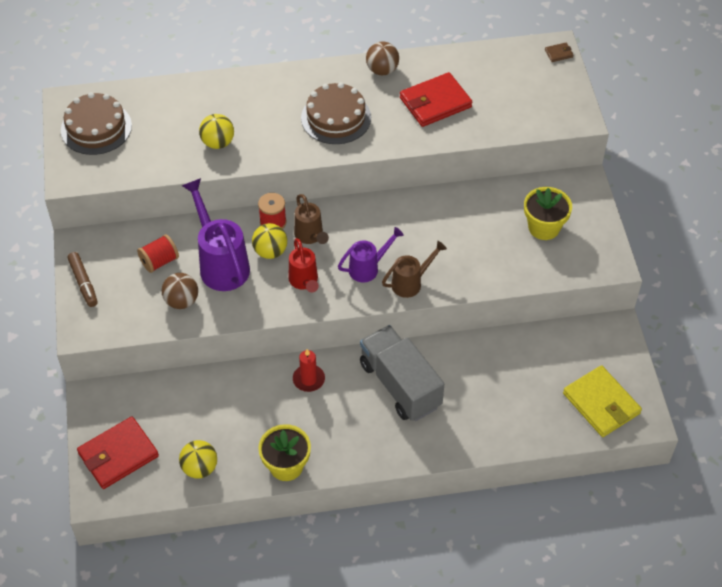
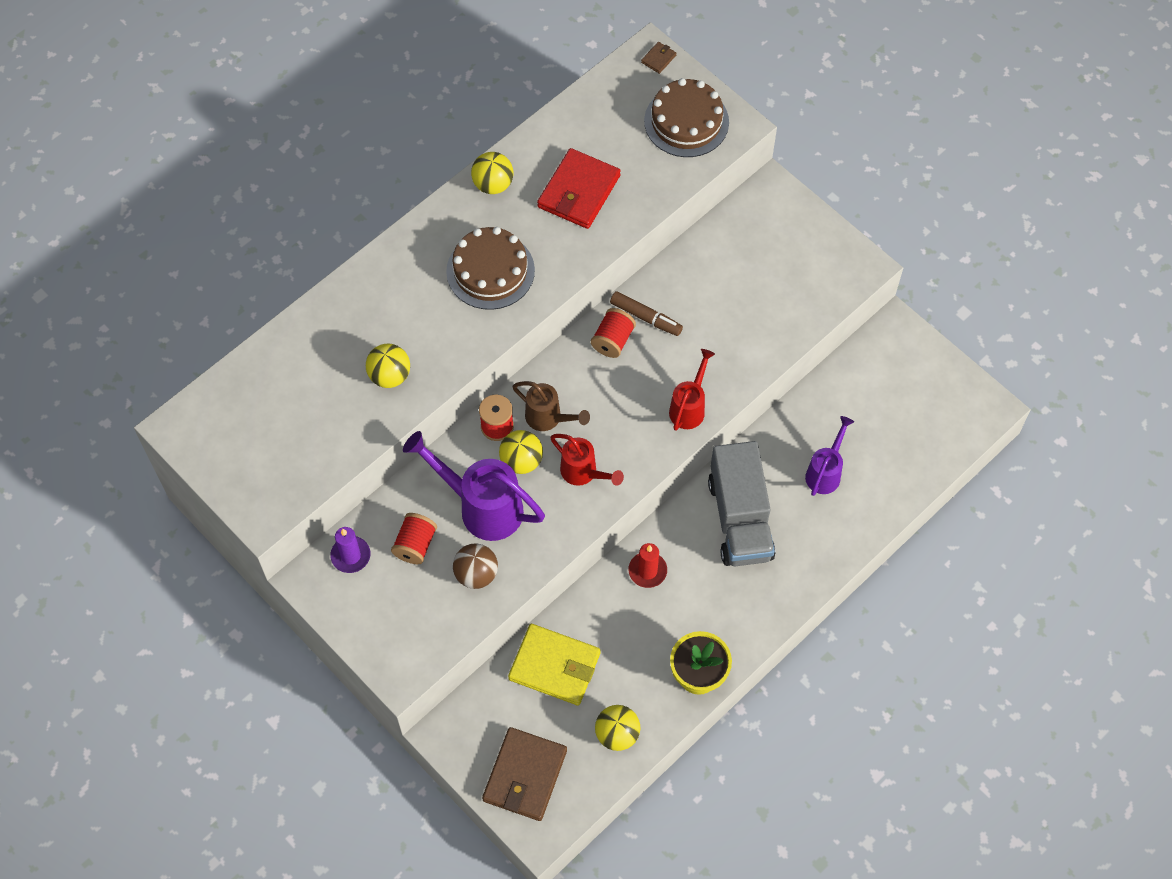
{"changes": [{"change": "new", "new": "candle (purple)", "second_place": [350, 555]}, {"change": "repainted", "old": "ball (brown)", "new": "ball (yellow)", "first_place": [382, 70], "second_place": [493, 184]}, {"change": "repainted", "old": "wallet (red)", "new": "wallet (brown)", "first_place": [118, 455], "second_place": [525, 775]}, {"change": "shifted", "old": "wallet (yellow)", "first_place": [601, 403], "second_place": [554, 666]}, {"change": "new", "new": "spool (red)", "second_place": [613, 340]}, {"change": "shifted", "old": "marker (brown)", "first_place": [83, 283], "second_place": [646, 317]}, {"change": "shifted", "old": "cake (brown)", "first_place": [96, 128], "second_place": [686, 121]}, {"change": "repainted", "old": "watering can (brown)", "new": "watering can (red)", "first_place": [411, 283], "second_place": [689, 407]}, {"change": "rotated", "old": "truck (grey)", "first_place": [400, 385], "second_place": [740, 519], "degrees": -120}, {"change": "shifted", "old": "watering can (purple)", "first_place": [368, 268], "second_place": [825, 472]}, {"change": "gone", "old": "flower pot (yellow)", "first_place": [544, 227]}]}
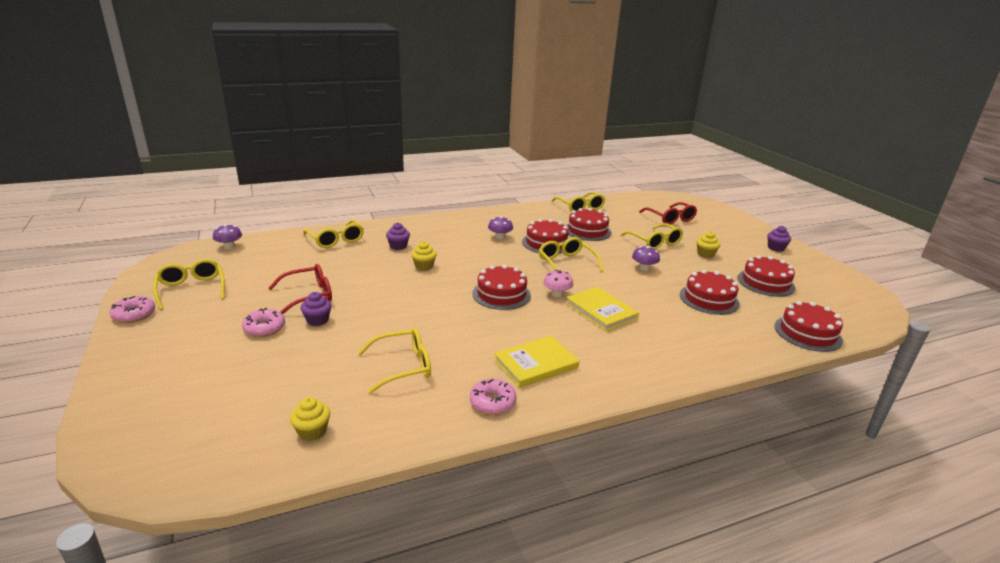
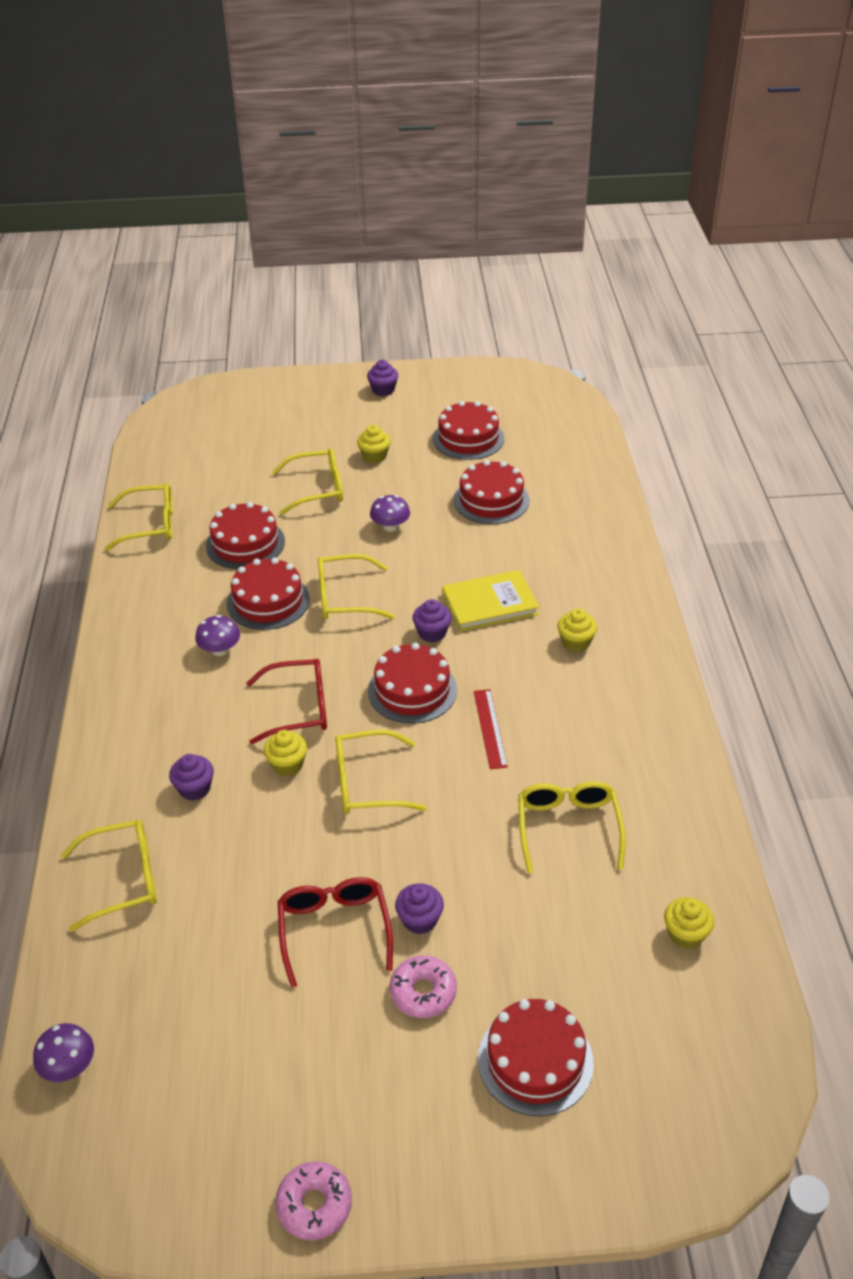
{"changes": [{"change": "shifted", "old": "glasses (red)", "first_place": [670, 219], "second_place": [299, 708]}, {"change": "shifted", "old": "glasses (yellow)", "first_place": [191, 289], "second_place": [367, 783]}, {"change": "swapped", "old": "mushroom (pink)", "new": "cupcake (purple)", "first_place": [557, 294], "second_place": [432, 633]}, {"change": "new", "new": "ruler (red)", "second_place": [490, 728]}, {"change": "shifted", "old": "cake (red)", "first_place": [807, 333], "second_place": [535, 1060]}, {"change": "new", "new": "cupcake (yellow)", "second_place": [575, 642]}, {"change": "gone", "old": "donut (pink)", "first_place": [492, 402]}, {"change": "gone", "old": "book (yellow)", "first_place": [535, 364]}]}
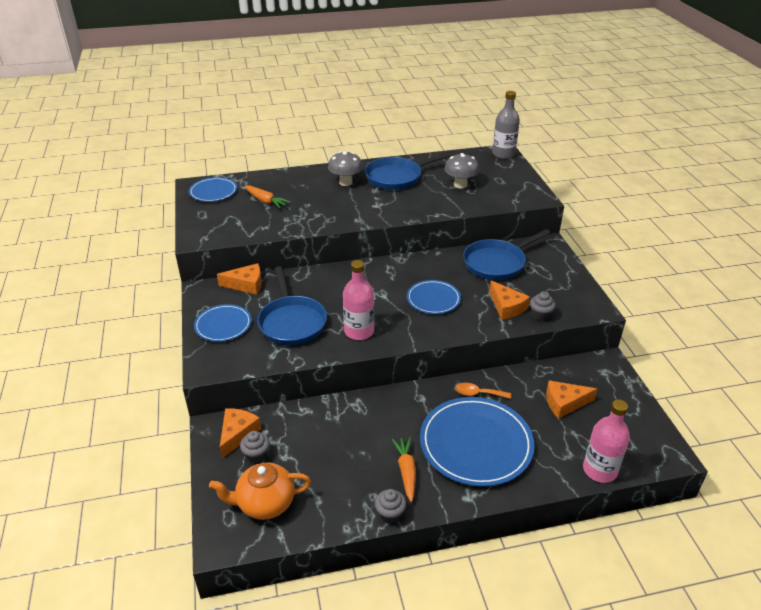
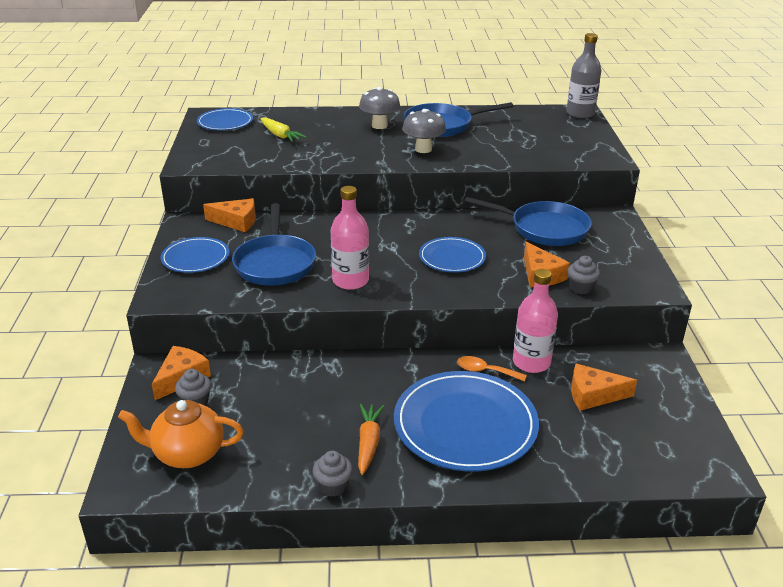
{"changes": [{"change": "repainted", "old": "carrot (orange)", "new": "carrot (yellow)", "first_place": [265, 201], "second_place": [280, 135]}, {"change": "shifted", "old": "mushroom (grey)", "first_place": [460, 185], "second_place": [423, 149]}, {"change": "rotated", "old": "pan (blue)", "first_place": [497, 263], "second_place": [544, 229], "degrees": -135}, {"change": "shifted", "old": "bottle (pink)", "first_place": [599, 470], "second_place": [531, 362]}]}
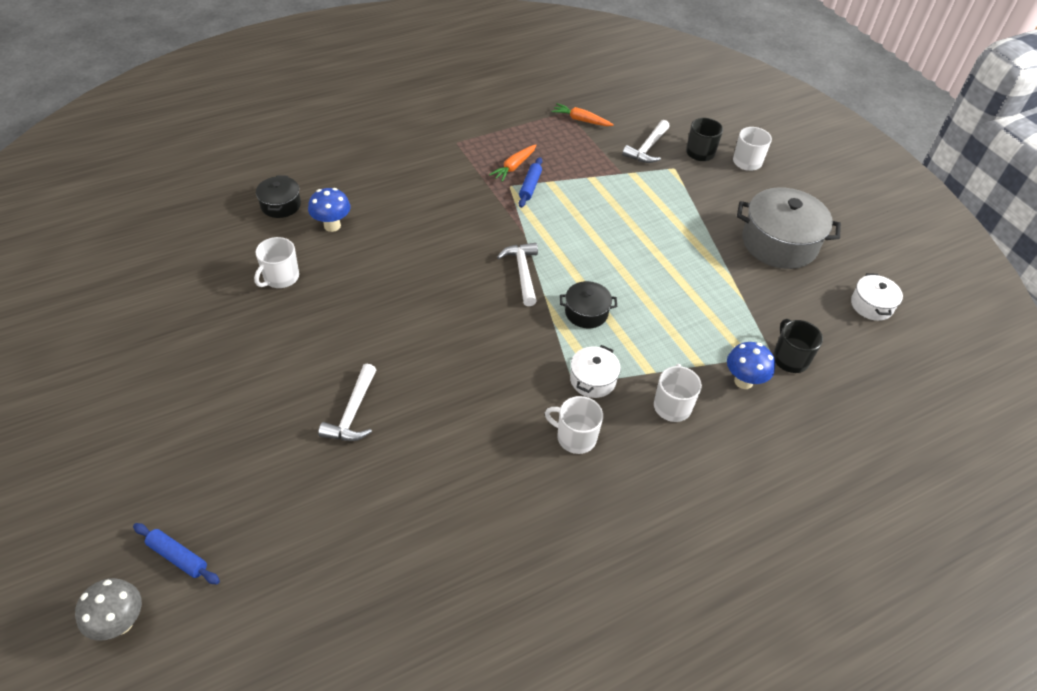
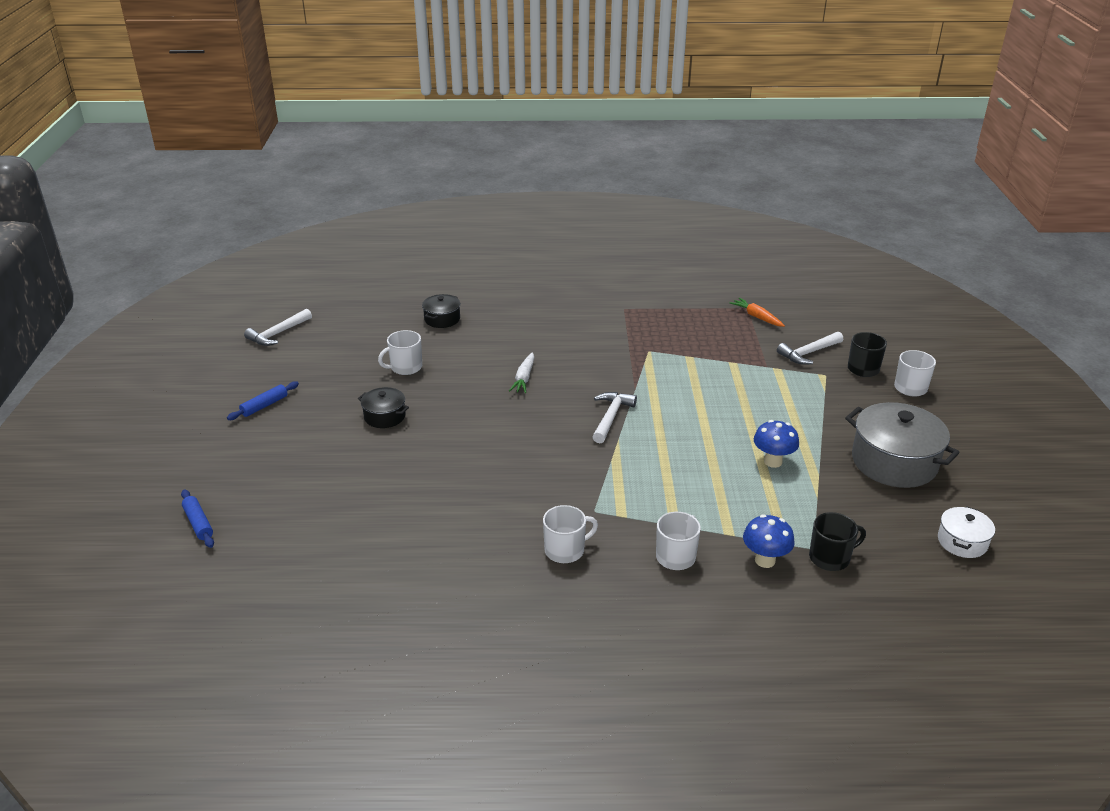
{"changes": [{"change": "shifted", "old": "rolling pin (blue)", "first_place": [530, 186], "second_place": [264, 406]}, {"change": "shifted", "old": "hammer (white)", "first_place": [352, 413], "second_place": [277, 334]}, {"change": "shifted", "old": "pot (black)", "first_place": [586, 312], "second_place": [385, 416]}, {"change": "new", "new": "carrot (white)", "second_place": [524, 378]}, {"change": "rotated", "old": "mug (white)", "first_place": [575, 437], "second_place": [565, 550], "degrees": 105}, {"change": "shifted", "old": "mushroom (blue)", "first_place": [332, 225], "second_place": [773, 461]}, {"change": "rotated", "old": "mug (black)", "first_place": [790, 358], "second_place": [830, 558], "degrees": 60}, {"change": "gone", "old": "mushroom (grey)", "first_place": [120, 623]}, {"change": "gone", "old": "carrot (orange)", "first_place": [514, 167]}, {"change": "gone", "old": "pot (white)", "first_place": [593, 380]}]}
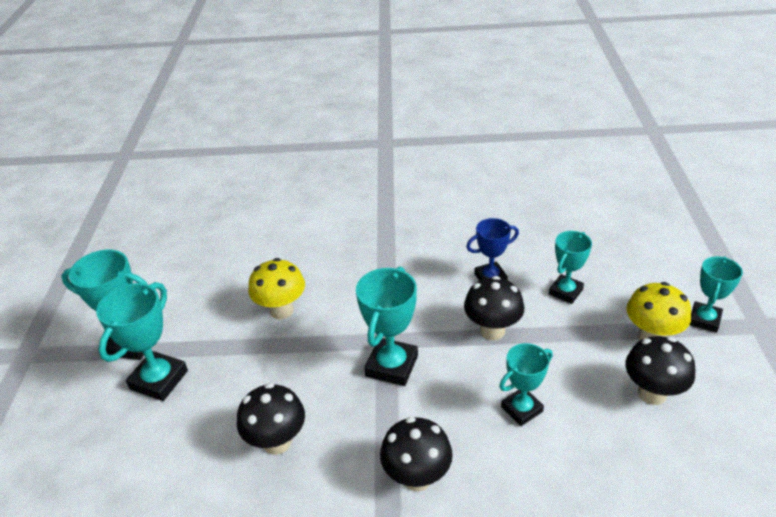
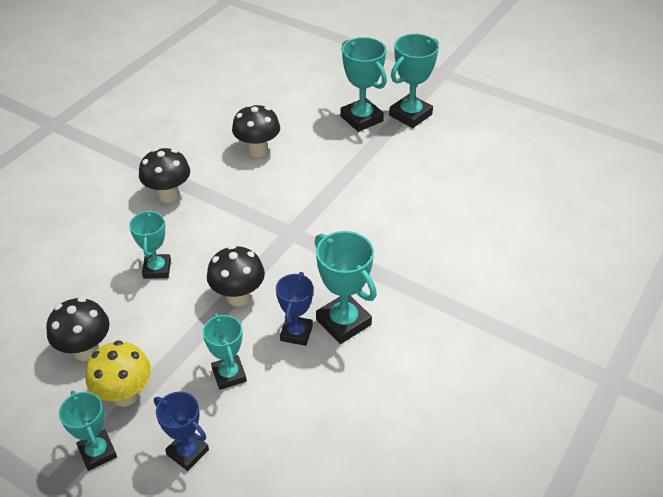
{"changes": [{"change": "new", "new": "trophy (blue)", "second_place": [187, 452]}, {"change": "shifted", "old": "trophy (turquoise)", "first_place": [392, 366], "second_place": [343, 322]}, {"change": "gone", "old": "mushroom (yellow)", "first_place": [281, 310]}]}
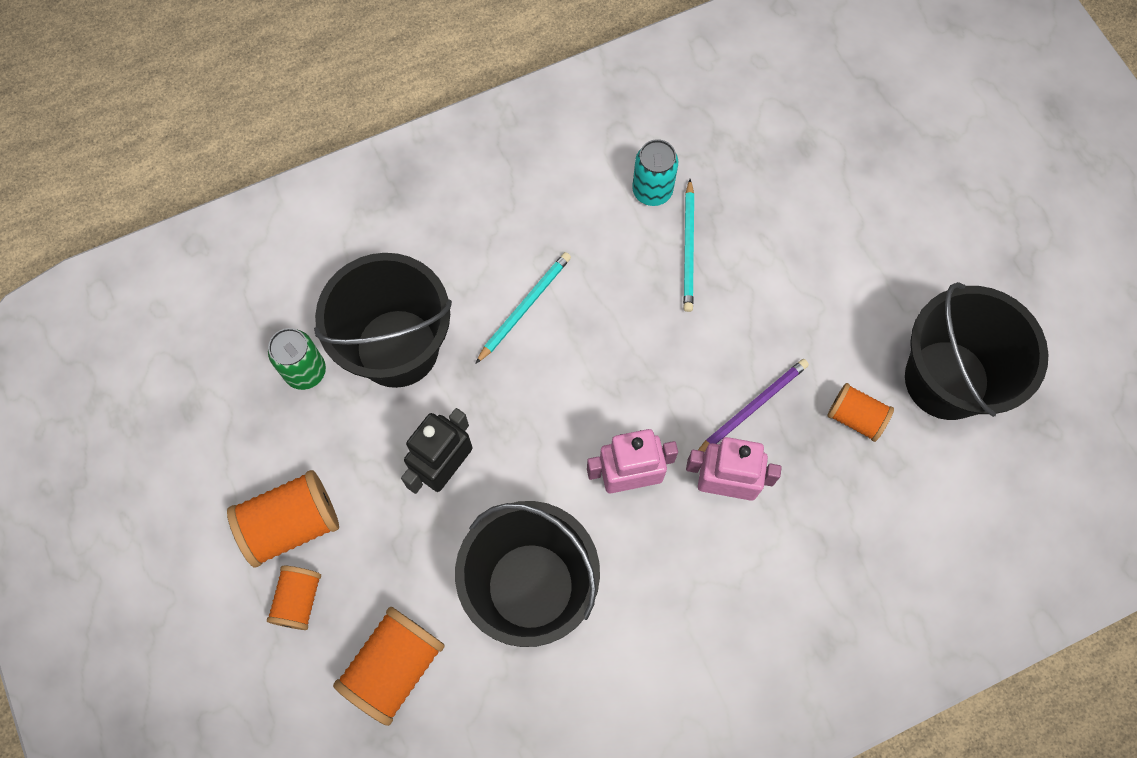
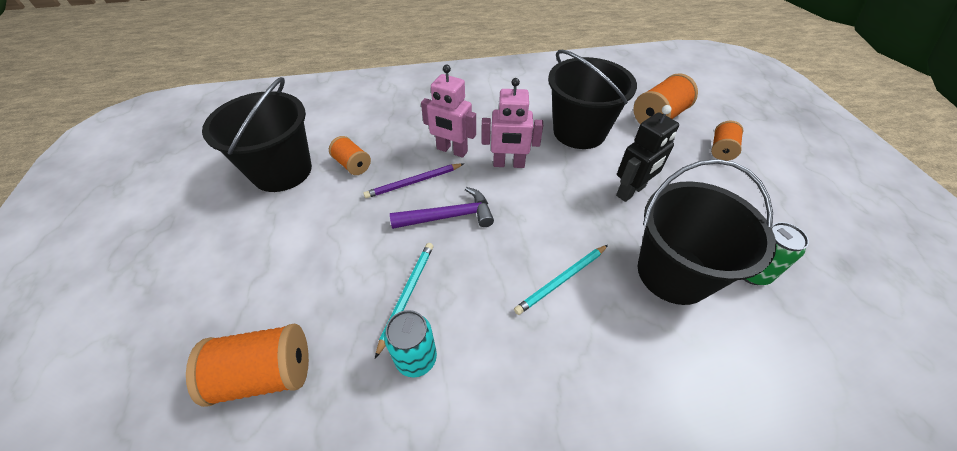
{"changes": [{"change": "shifted", "old": "spool (orange)", "first_place": [291, 524], "second_place": [266, 374]}, {"change": "new", "new": "hammer (purple)", "second_place": [448, 216]}]}
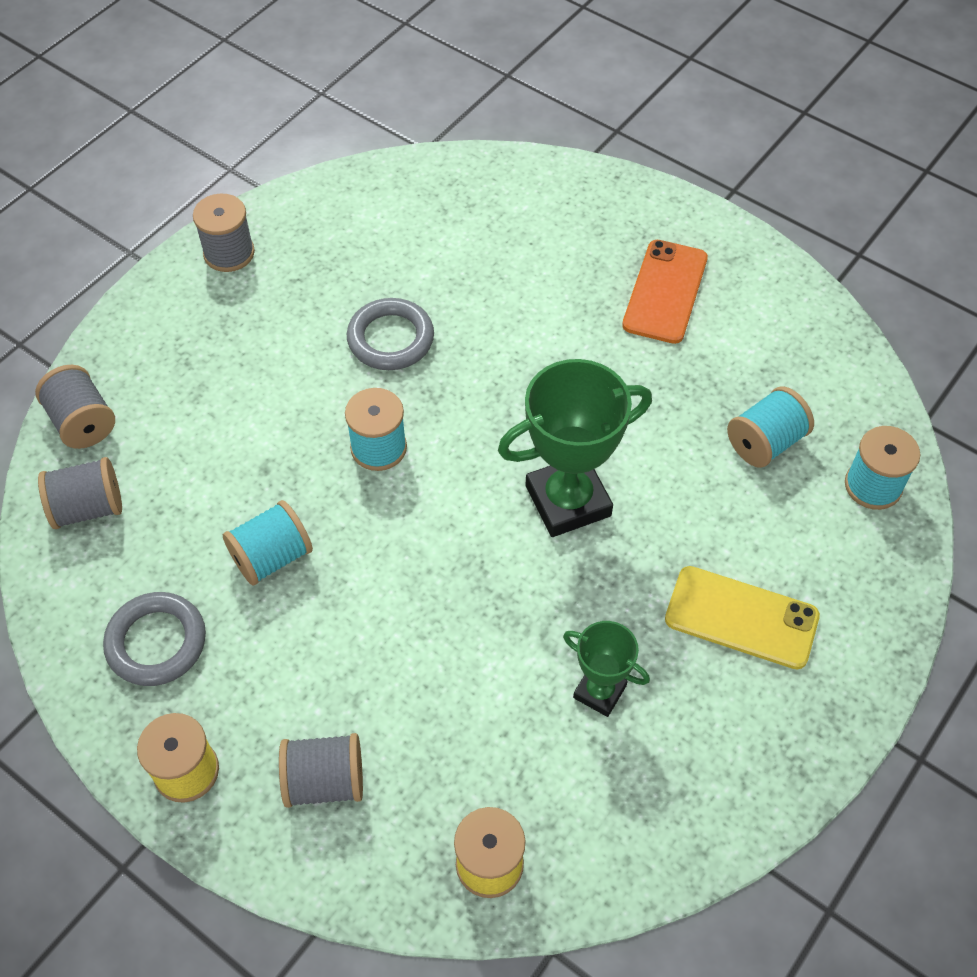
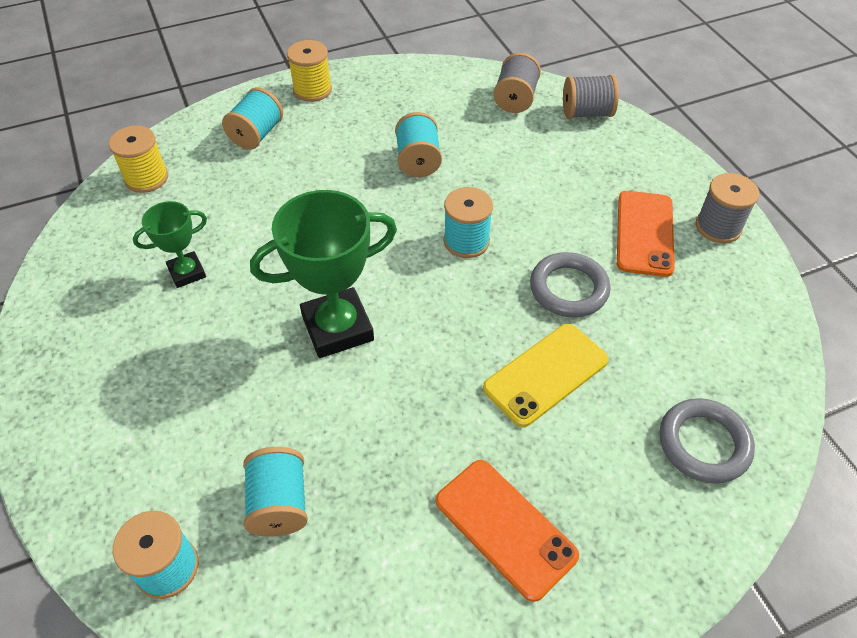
{"changes": [{"change": "repainted", "old": "spool (grey)", "new": "spool (turquoise)", "first_place": [325, 781], "second_place": [256, 134]}, {"change": "rotated", "old": "trophy (green)", "first_place": [568, 501], "second_place": [337, 328], "degrees": 60}, {"change": "shifted", "old": "phone (yellow)", "first_place": [741, 617], "second_place": [546, 374]}, {"change": "new", "new": "phone (orange)", "second_place": [644, 233]}, {"change": "shifted", "old": "ring (grey)", "first_place": [156, 642], "second_place": [703, 444]}]}
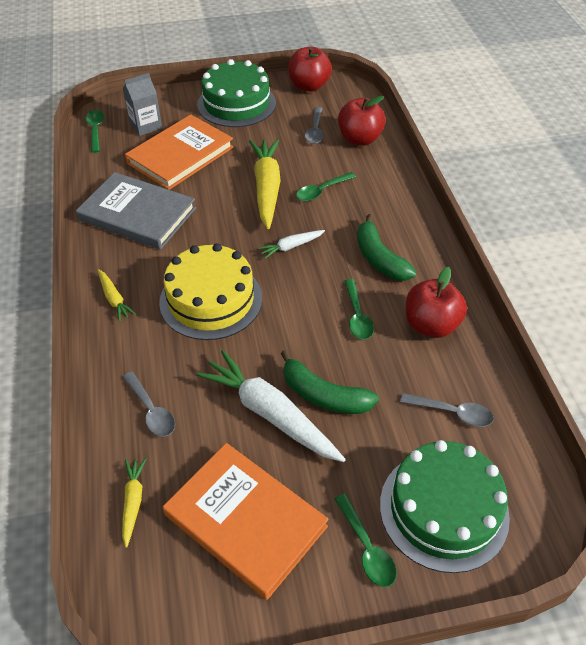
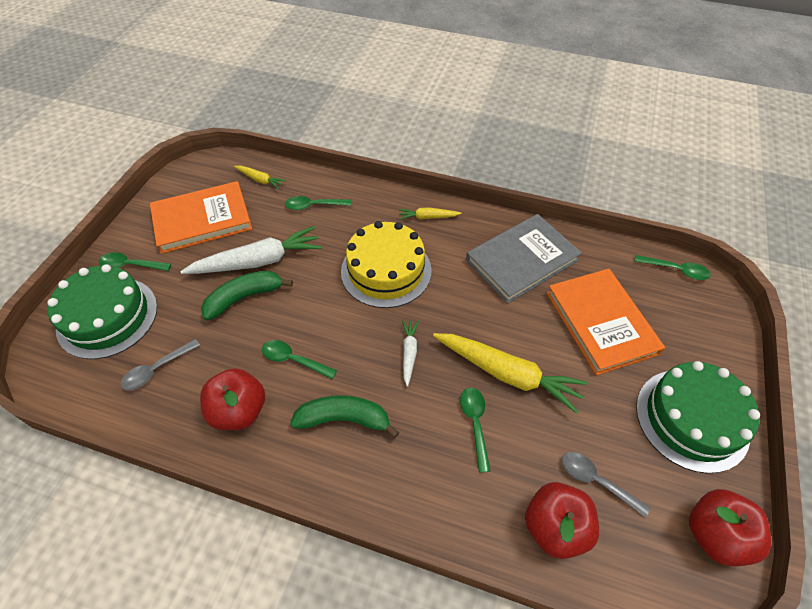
{"changes": [{"change": "repainted", "old": "spoon (grey)", "new": "spoon (green)", "first_place": [151, 410], "second_place": [313, 206]}, {"change": "gone", "old": "carton (grey)", "first_place": [146, 126]}]}
